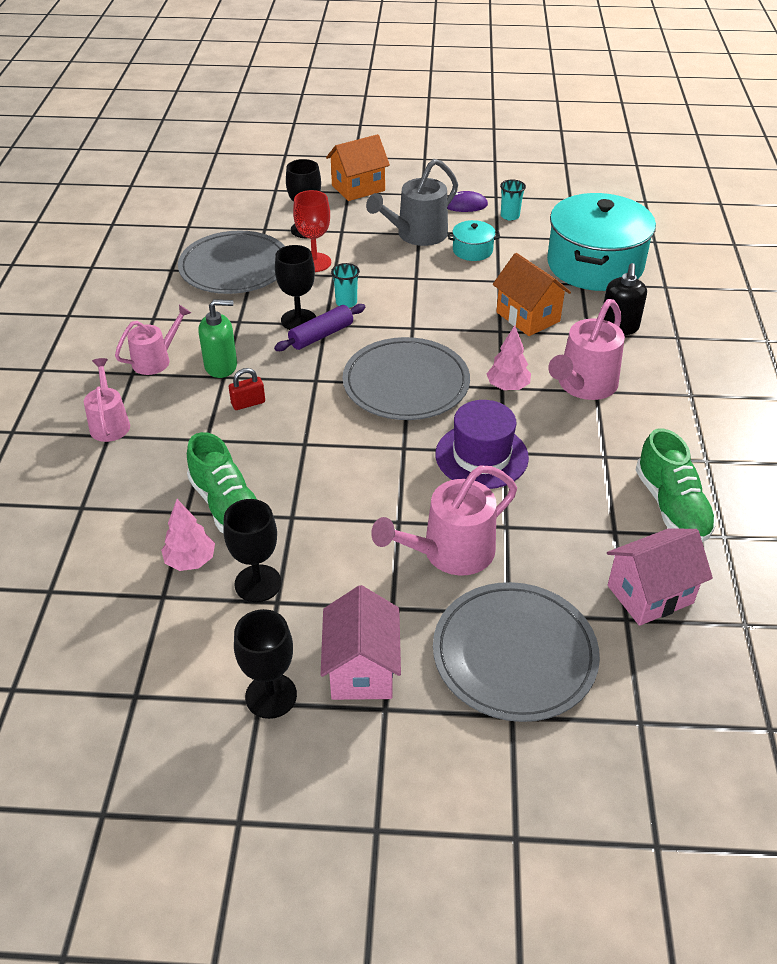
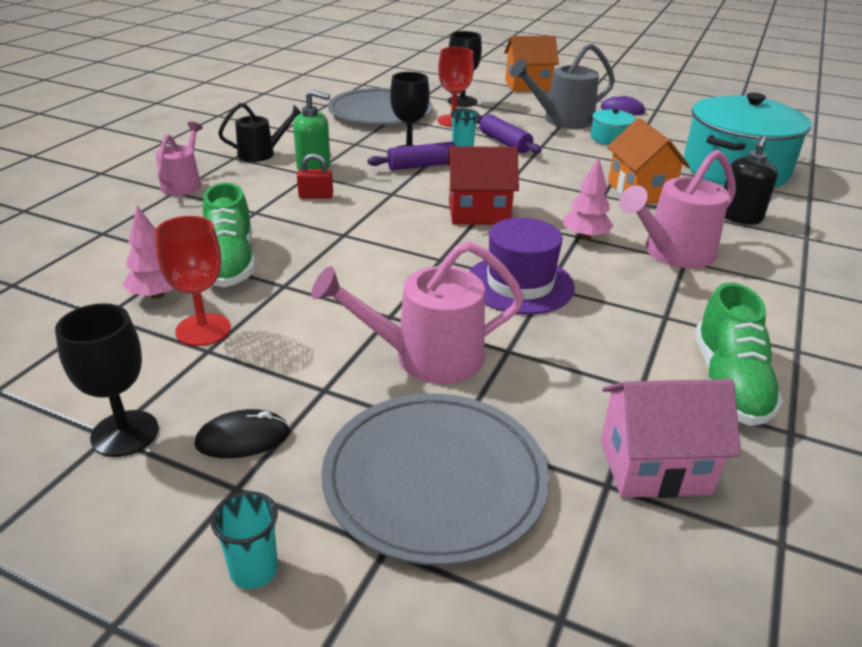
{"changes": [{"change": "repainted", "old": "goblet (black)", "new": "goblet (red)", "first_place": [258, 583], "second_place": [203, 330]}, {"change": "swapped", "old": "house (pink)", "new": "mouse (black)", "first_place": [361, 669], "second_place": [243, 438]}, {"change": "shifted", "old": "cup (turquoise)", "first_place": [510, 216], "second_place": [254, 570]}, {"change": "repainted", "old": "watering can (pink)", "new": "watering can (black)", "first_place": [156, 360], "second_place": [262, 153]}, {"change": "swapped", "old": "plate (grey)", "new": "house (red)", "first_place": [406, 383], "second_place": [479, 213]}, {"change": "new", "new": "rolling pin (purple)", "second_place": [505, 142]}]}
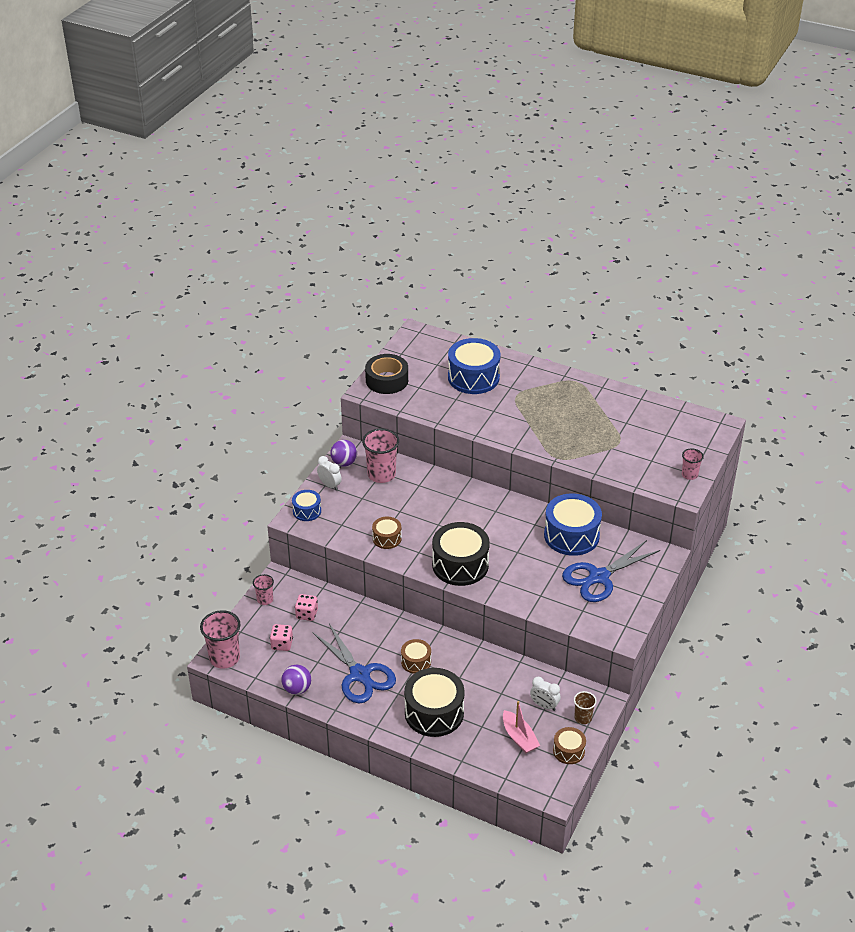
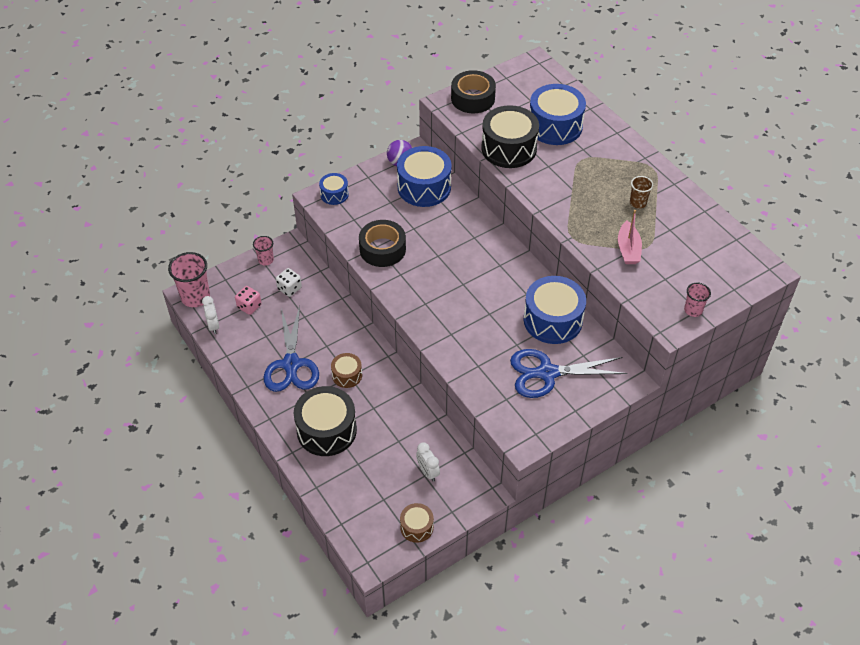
{"changes": [{"change": "shifted", "old": "clock (white)", "first_place": [330, 485], "second_place": [213, 325]}, {"change": "repainted", "old": "dice (pink)", "new": "dice (white)", "first_place": [307, 614], "second_place": [289, 288]}, {"change": "swapped", "old": "drum (brown)", "new": "tape (black)", "first_place": [387, 538], "second_place": [382, 249]}, {"change": "swapped", "old": "cup (pink)", "new": "drum (blue)", "first_place": [381, 474], "second_place": [424, 187]}, {"change": "shifted", "old": "drum (black)", "first_place": [460, 565], "second_place": [509, 148]}, {"change": "shifted", "old": "boat (pink)", "first_place": [519, 737], "second_place": [628, 249]}, {"change": "shifted", "old": "cup (brown)", "first_place": [583, 718], "second_place": [638, 203]}, {"change": "gone", "old": "ball (purple)", "first_place": [297, 689]}]}
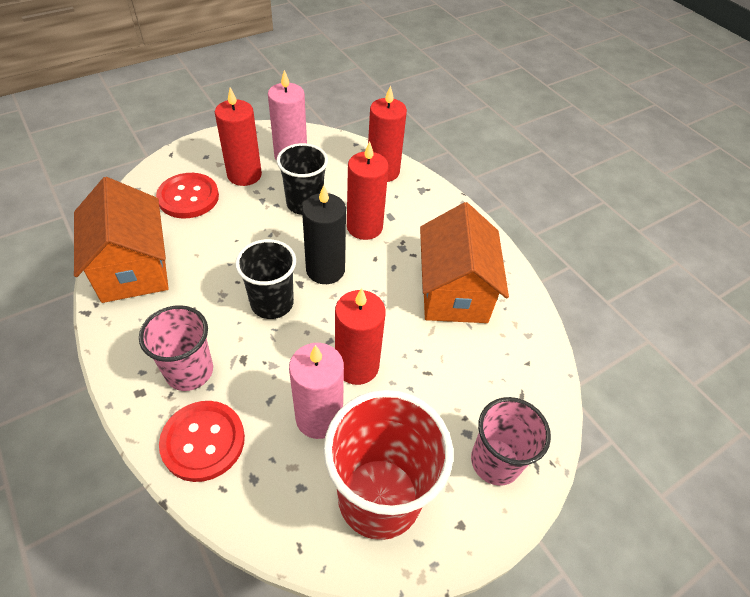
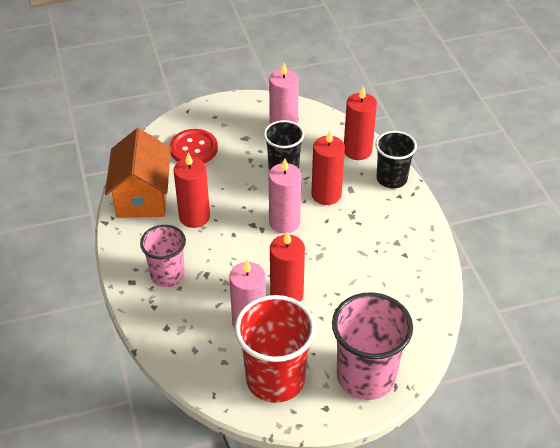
{"changes": [{"change": "shifted", "old": "candle (red)", "first_place": [244, 175], "second_place": [194, 217]}, {"change": "repainted", "old": "candle (black)", "new": "candle (pink)", "first_place": [325, 270], "second_place": [284, 222]}, {"change": "scaled", "old": "cup (pink)", "first_place": [495, 461], "second_place": [365, 376], "factor": 1.57}, {"change": "shifted", "old": "cup (black)", "first_place": [272, 303], "second_place": [391, 179]}, {"change": "gone", "old": "button (red)", "first_place": [203, 441]}, {"change": "gone", "old": "house (orange)", "first_place": [453, 291]}]}
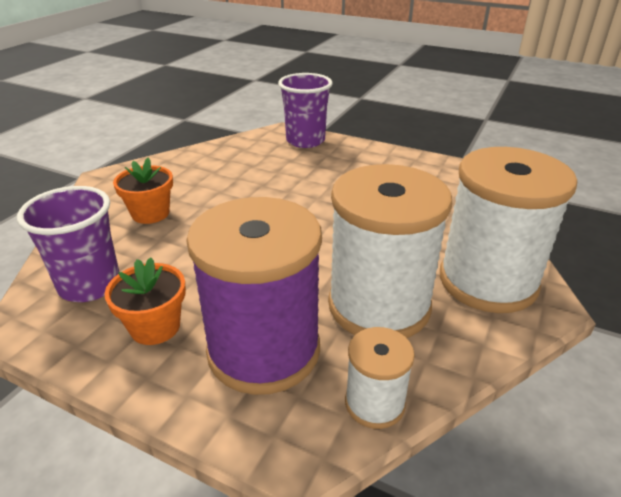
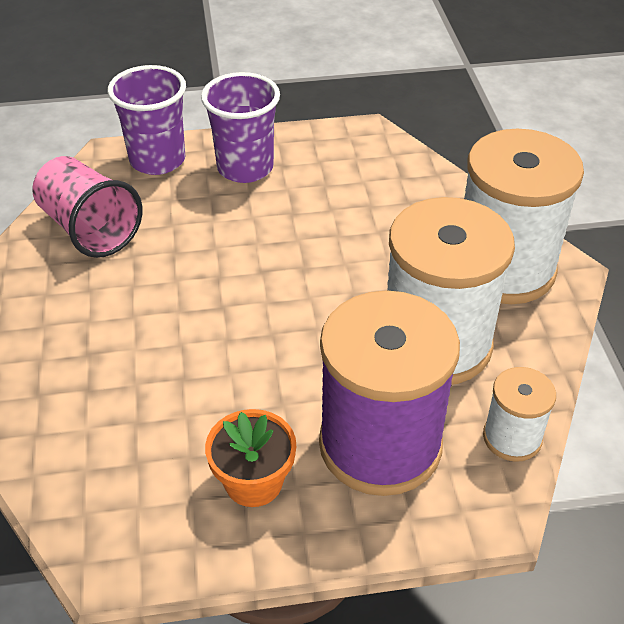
{"changes": [{"change": "new", "new": "cup (pink)", "second_place": [90, 229]}, {"change": "shifted", "old": "cup (purple)", "first_place": [90, 285], "second_place": [245, 168]}, {"change": "gone", "old": "flower pot (orange)", "first_place": [150, 213]}]}
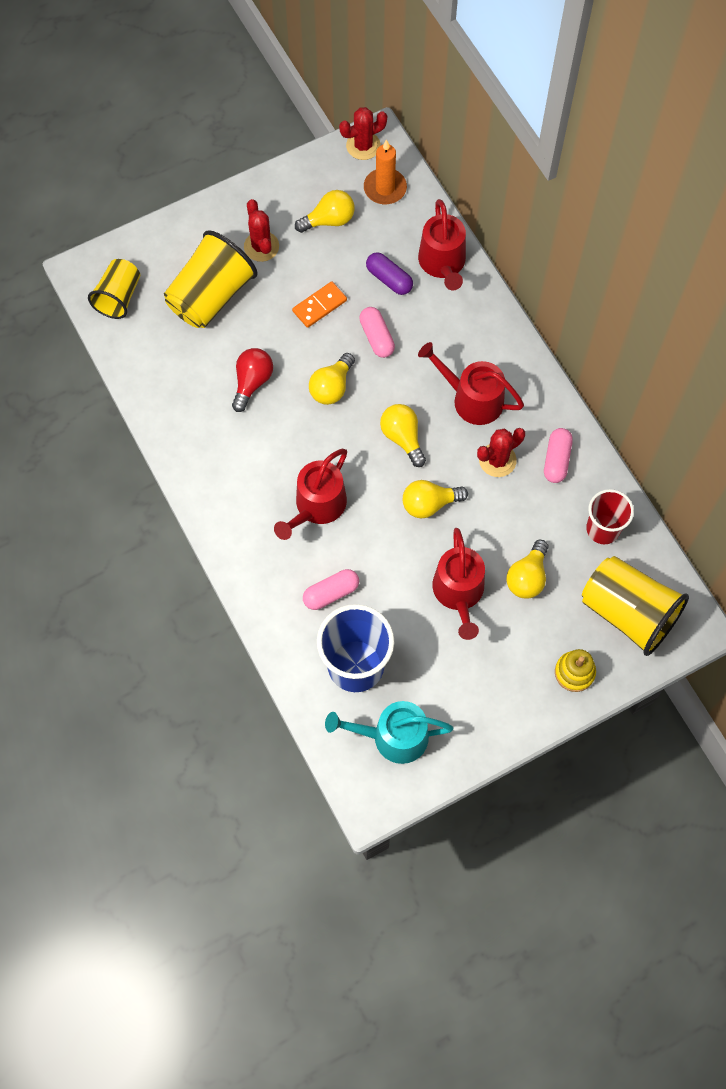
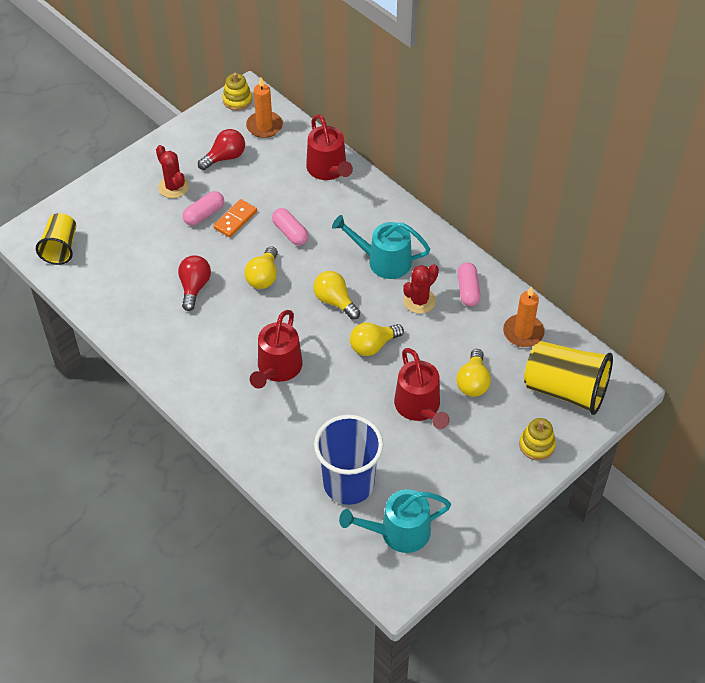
{"changes": [{"change": "shifted", "old": "capsule (pink)", "first_place": [331, 593], "second_place": [204, 214]}, {"change": "repainted", "old": "light bulb (yellow)", "new": "light bulb (red)", "first_place": [329, 220], "second_place": [225, 157]}, {"change": "swapped", "old": "cactus (red)", "new": "stacking toy (yellow)", "first_place": [363, 146], "second_place": [237, 100]}, {"change": "repainted", "old": "watering can (red)", "new": "watering can (turquoise)", "first_place": [472, 399], "second_place": [384, 261]}, {"change": "swapped", "old": "cup (red)", "new": "candle (orange)", "first_place": [603, 529], "second_place": [523, 332]}, {"change": "gone", "old": "cup (yellow)", "first_place": [211, 296]}, {"change": "gone", "old": "capsule (purple)", "first_place": [389, 279]}]}
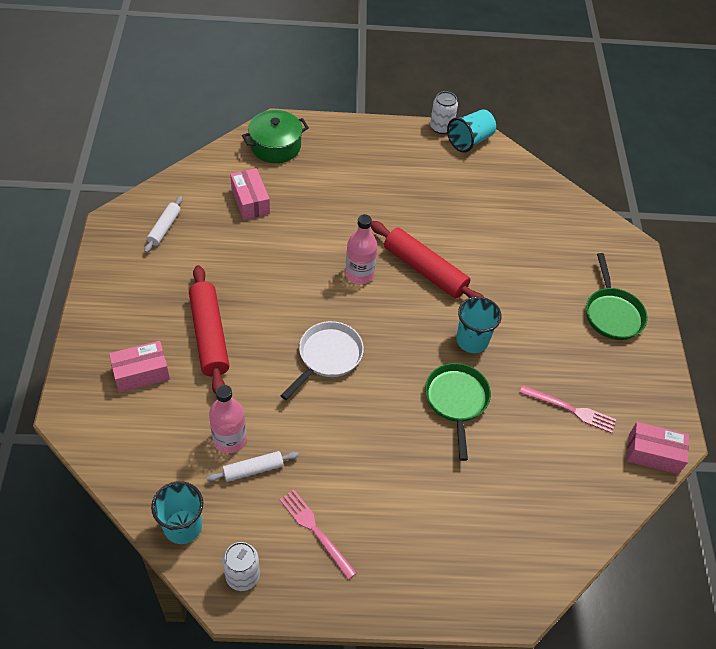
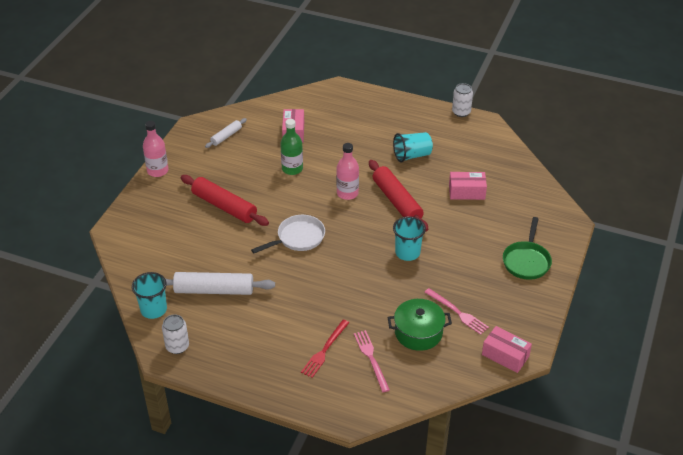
{"changes": [{"change": "shifted", "old": "bottle (pink)", "first_place": [229, 439], "second_place": [157, 171]}, {"change": "scaled", "old": "rolling pin (white)", "first_place": [253, 470], "second_place": [214, 290], "factor": 1.85}, {"change": "rotated", "old": "rolling pin (red)", "first_place": [209, 335], "second_place": [224, 206], "degrees": -60}, {"change": "new", "new": "bottle (green)", "second_place": [292, 169]}, {"change": "new", "new": "fork (red)", "second_place": [324, 350]}, {"change": "shifted", "old": "fork (pink)", "first_place": [315, 531], "second_place": [371, 358]}, {"change": "shifted", "old": "pot (green)", "first_place": [275, 146], "second_place": [418, 332]}, {"change": "shifted", "old": "cup (turquoise)", "first_place": [470, 141], "second_place": [412, 155]}, {"change": "shifted", "old": "box (pink)", "first_place": [141, 373], "second_place": [466, 192]}, {"change": "gone", "old": "pan (green)", "first_place": [456, 401]}]}
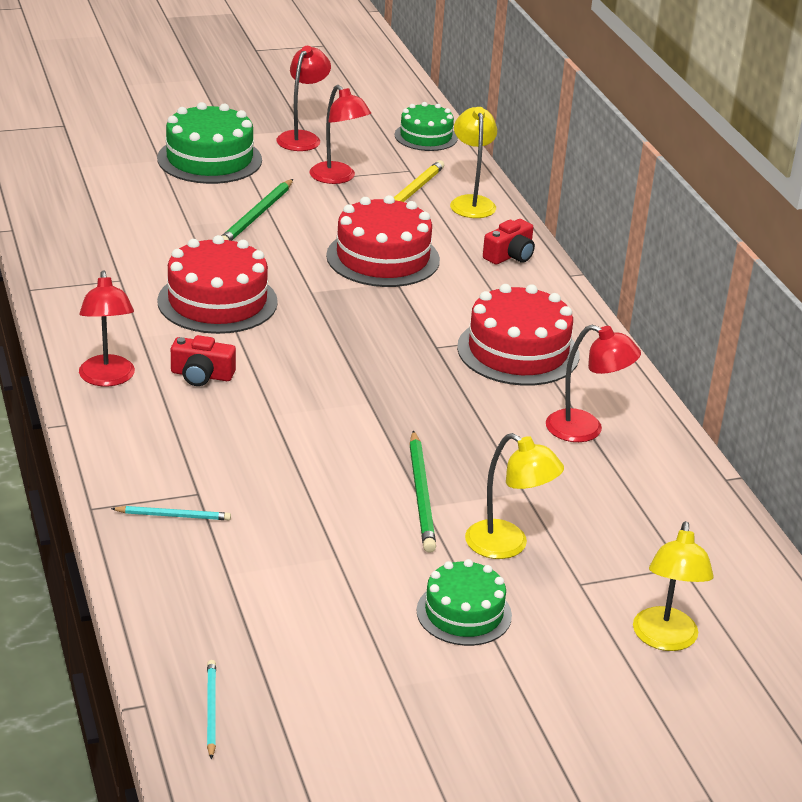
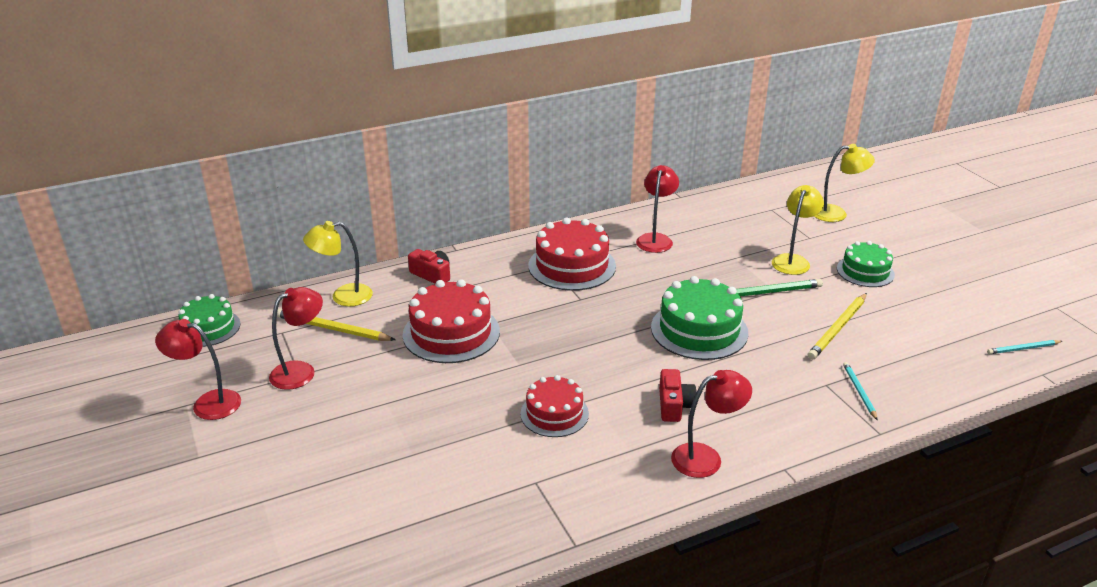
{"changes": [{"change": "scaled", "old": "cake (red)", "first_place": [217, 301], "second_place": [554, 413], "factor": 0.63}, {"change": "shifted", "old": "cake (green)", "first_place": [209, 159], "second_place": [699, 330]}, {"change": "new", "new": "pencil (yellow)", "second_place": [838, 328]}, {"change": "gone", "old": "pencil (green)", "first_place": [257, 215]}]}
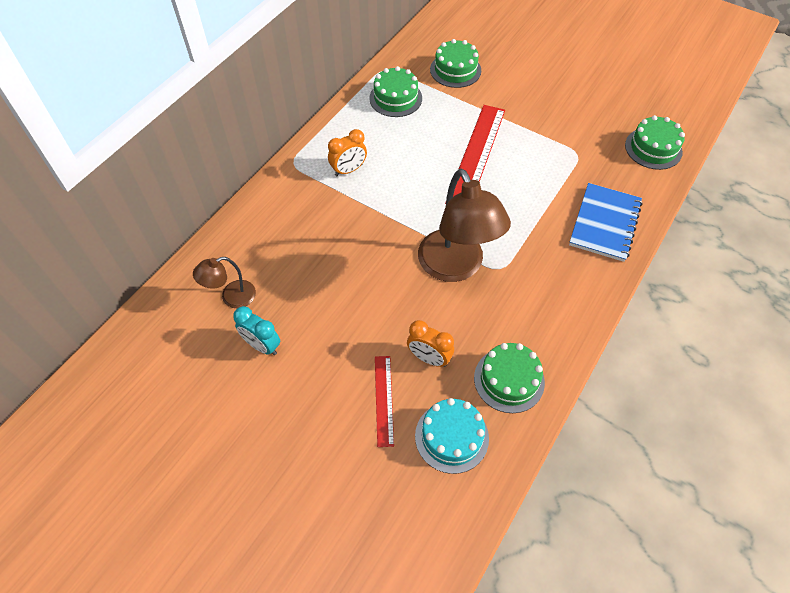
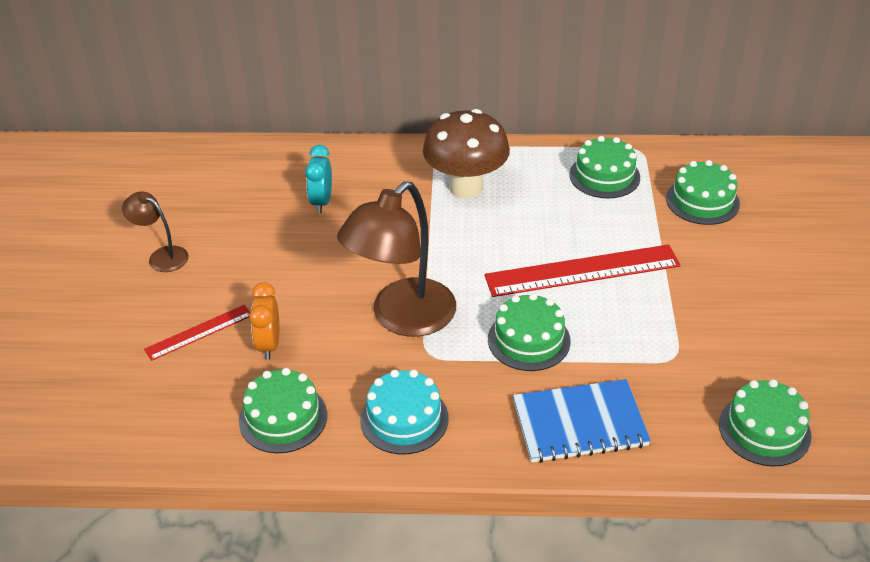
{"changes": [{"change": "shifted", "old": "lamp (brown)", "first_place": [231, 297], "second_place": [162, 256]}, {"change": "shifted", "old": "clock (turquoise)", "first_place": [262, 345], "second_place": [321, 202]}, {"change": "shifted", "old": "cake (turquoise)", "first_place": [451, 437], "second_place": [404, 419]}, {"change": "swapped", "old": "clock (orange)", "new": "mushroom (brown)", "first_place": [348, 170], "second_place": [466, 188]}, {"change": "new", "new": "cake (green)", "second_place": [529, 340]}]}
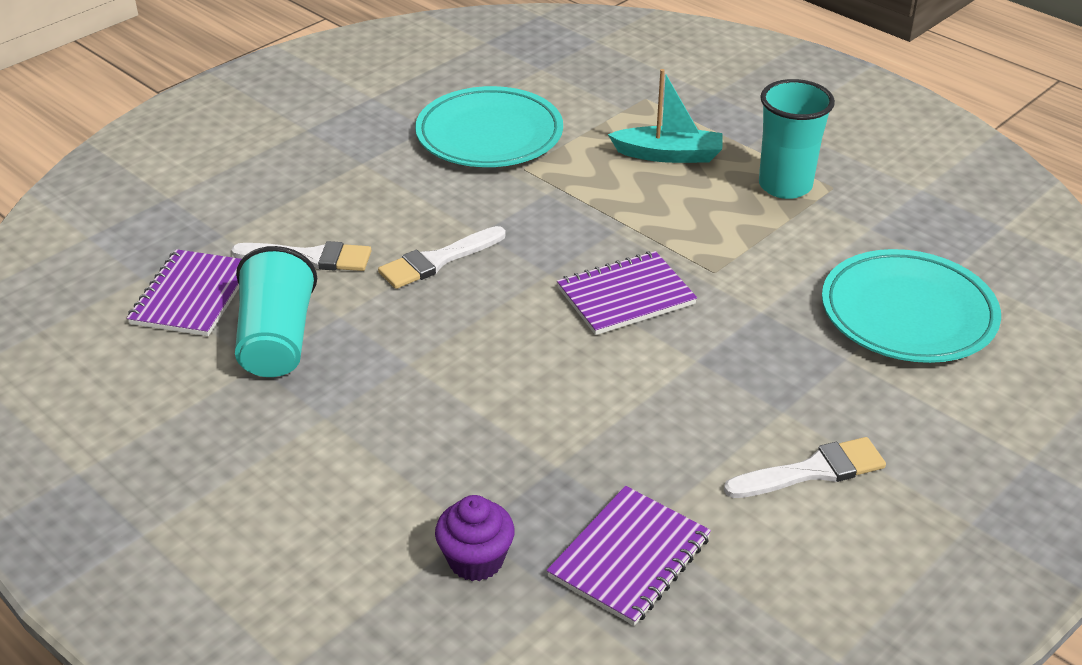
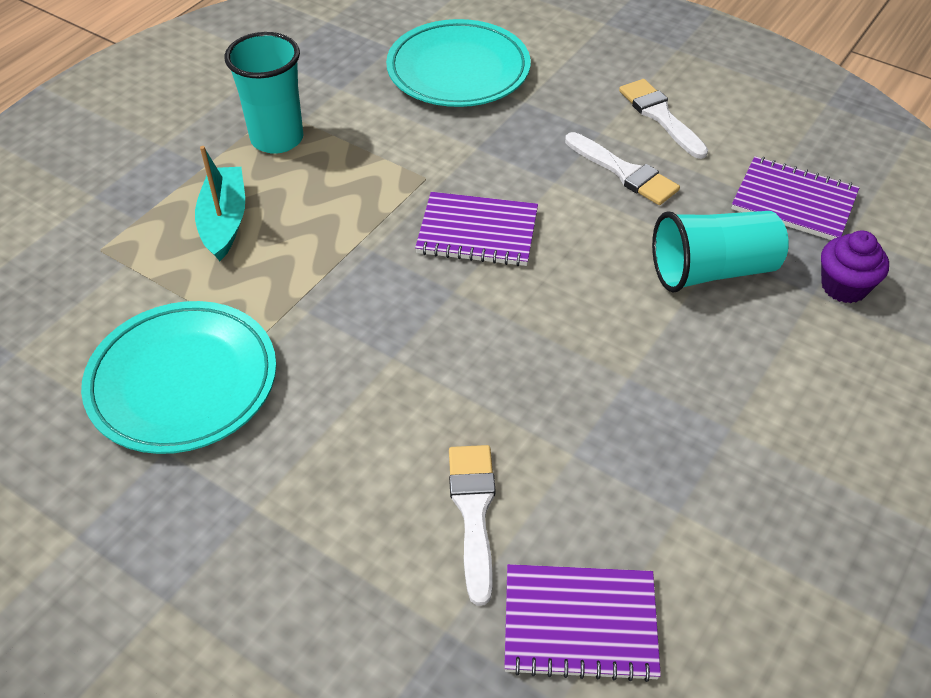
{"changes": [{"change": "rotated", "old": "notebook (purple)", "first_place": [625, 296], "second_place": [477, 232], "degrees": -45}, {"change": "shifted", "old": "brush (white)", "first_place": [437, 260], "second_place": [624, 172]}, {"change": "shifted", "old": "cup (turquoise)", "first_place": [277, 340], "second_place": [712, 271]}]}
